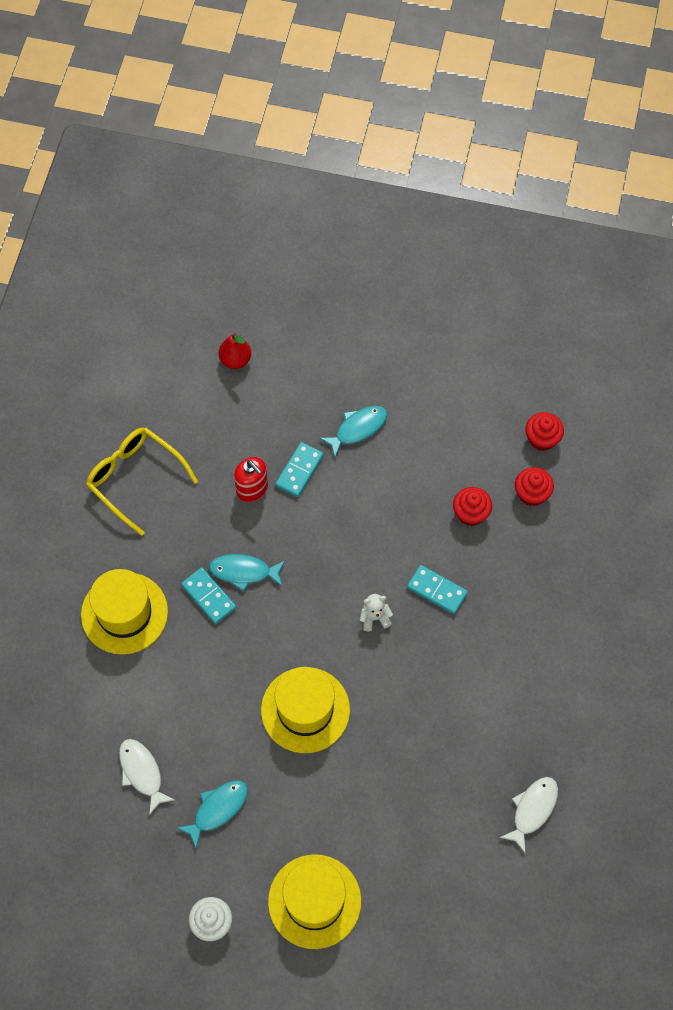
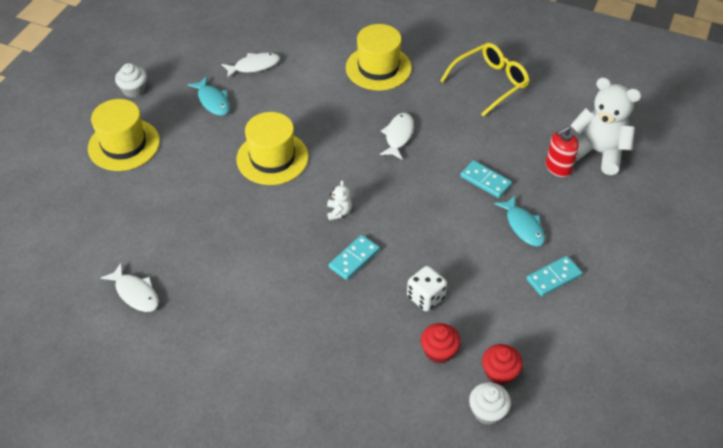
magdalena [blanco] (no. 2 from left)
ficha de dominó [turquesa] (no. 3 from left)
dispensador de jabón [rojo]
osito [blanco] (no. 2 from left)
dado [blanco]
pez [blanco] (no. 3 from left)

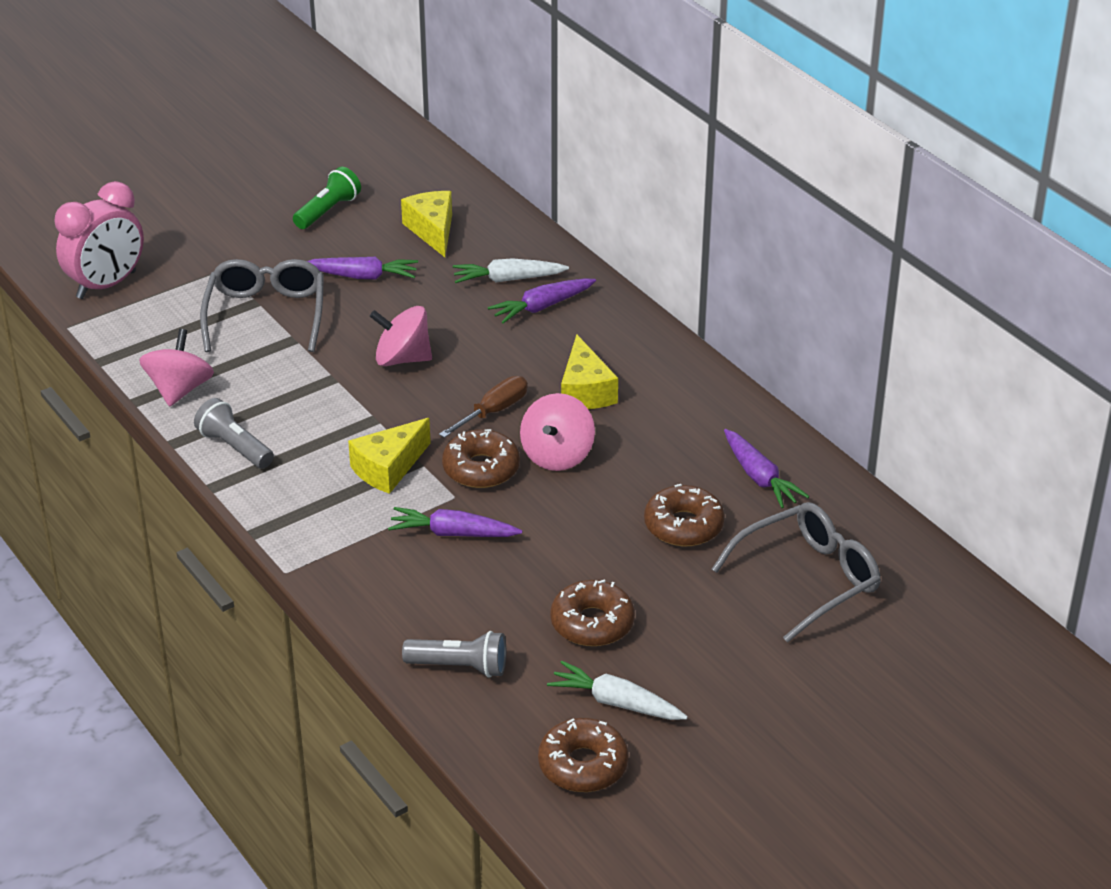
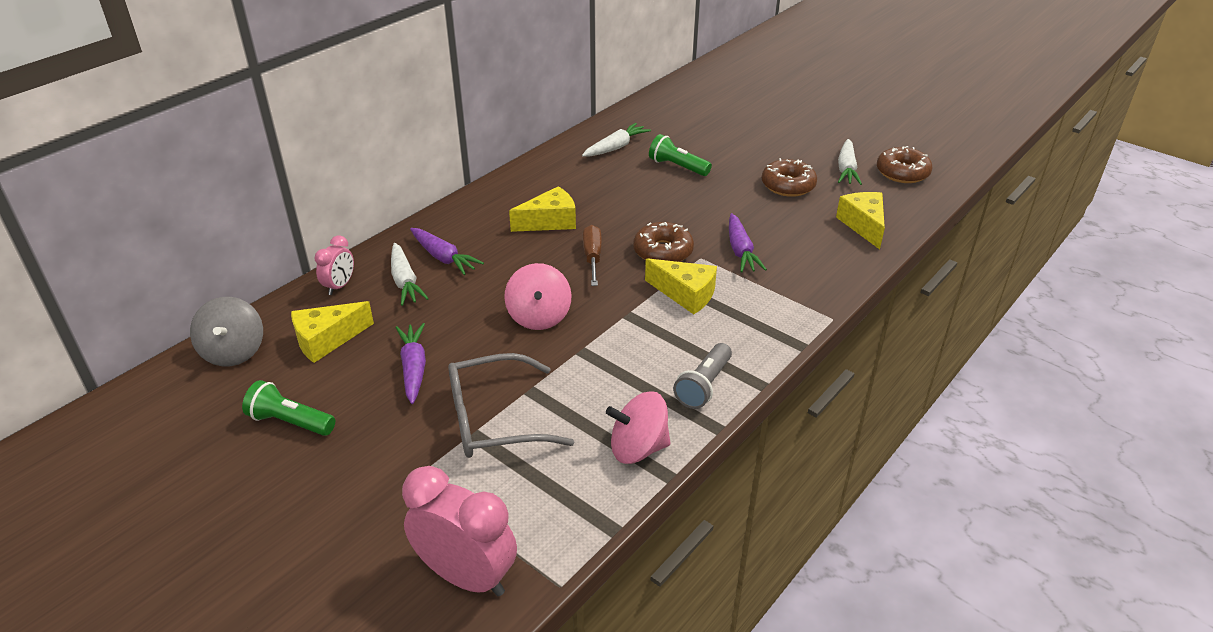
peonza [rosa] (no. 3 from left in the first image)
gafas [gris] (no. 2 from left in the first image)
peonza [gris]
despertador [rosa] (no. 1 from left)
queso [amarillo] (no. 4 from left)
lámpara de mano [verde] (no. 2 from left)
zanahoria [blanco] (no. 2 from left)
destornillador [marrón]

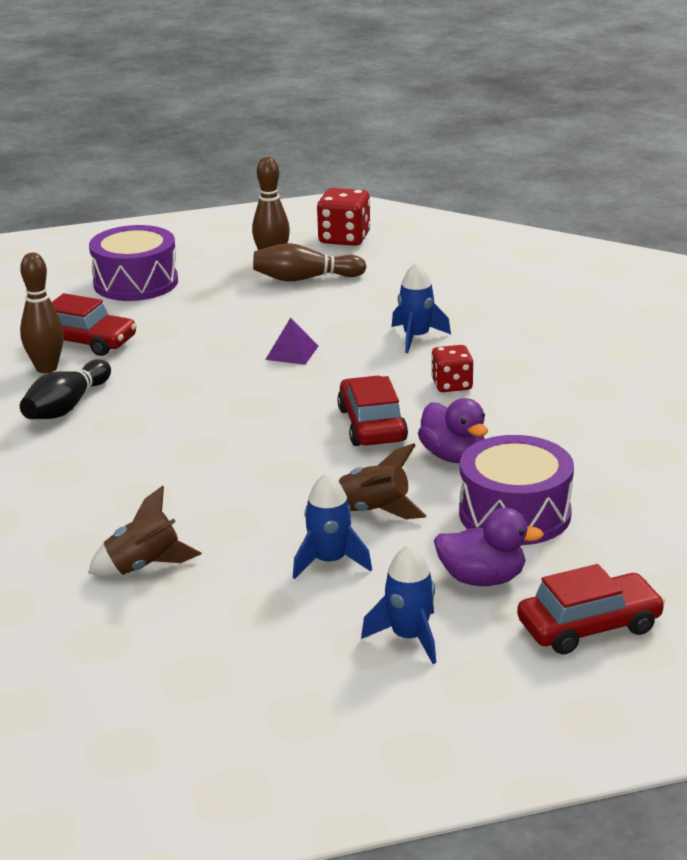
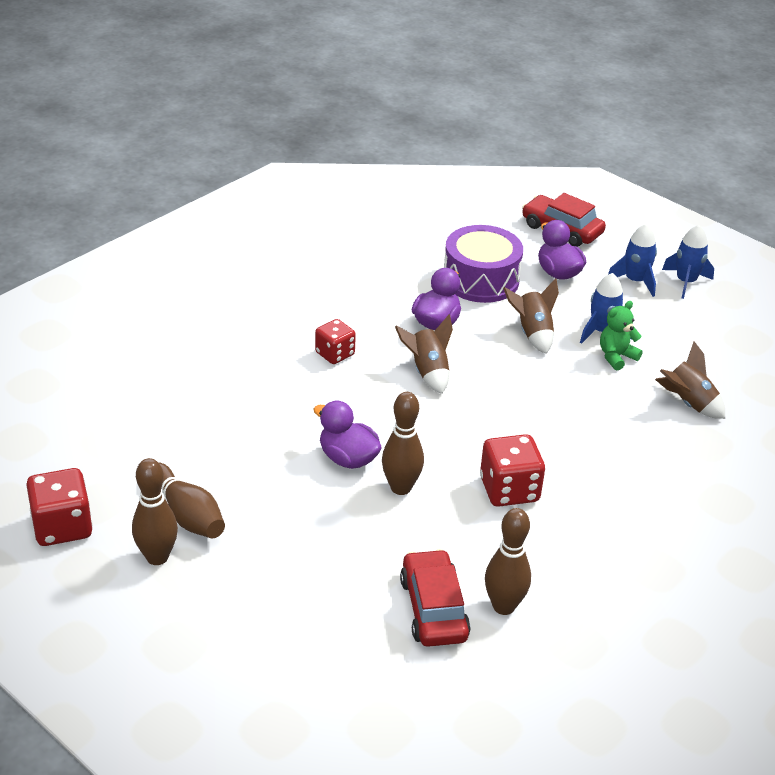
bolo [negro]
tambor [morado] (no. 1 from left in the first image)
bolo [marrón] (no. 3 from left)
dado [rojo] (no. 3 from left)
osito [verde]
cohete [azul] (no. 3 from left)
pato [morado] (no. 1 from left)
cohete [marrón] (no. 1 from left)

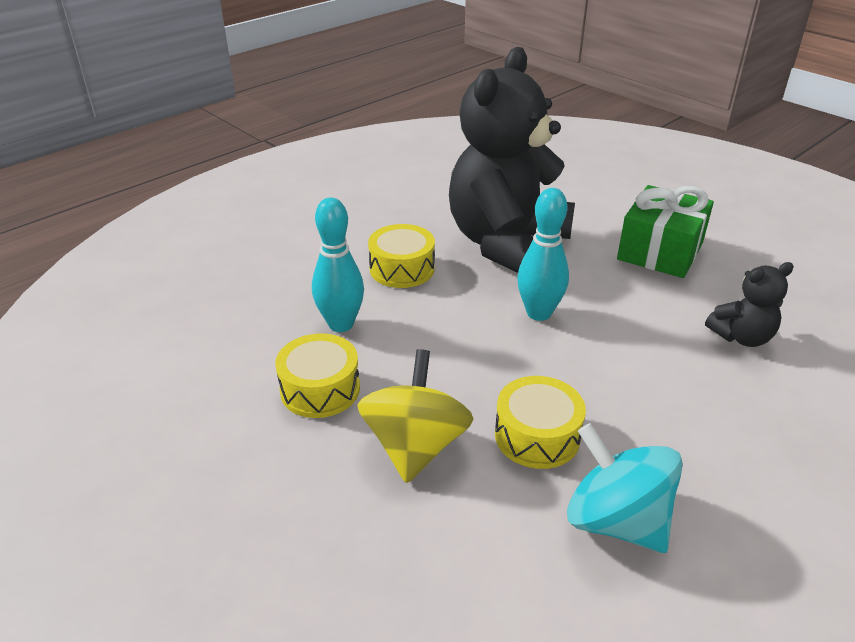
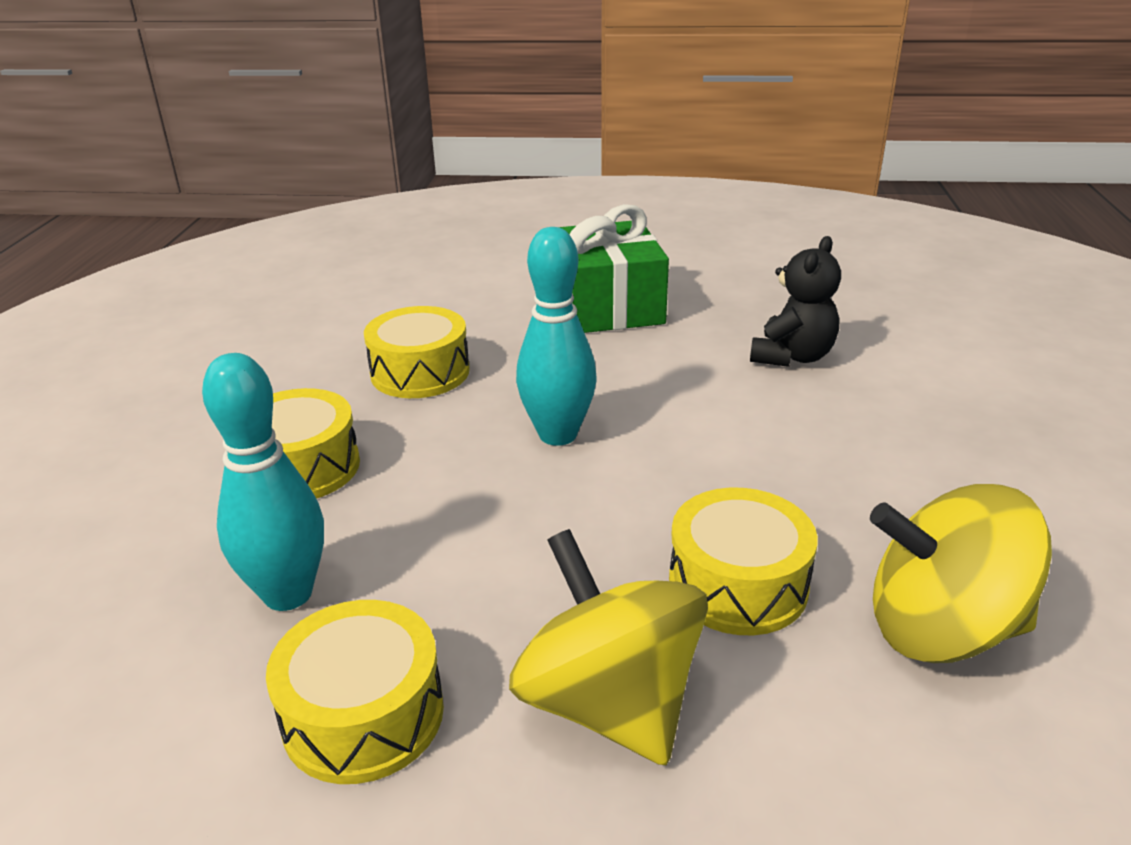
tambor [amarillo] (no. 3 from left)
peonza [amarillo] (no. 2 from left)

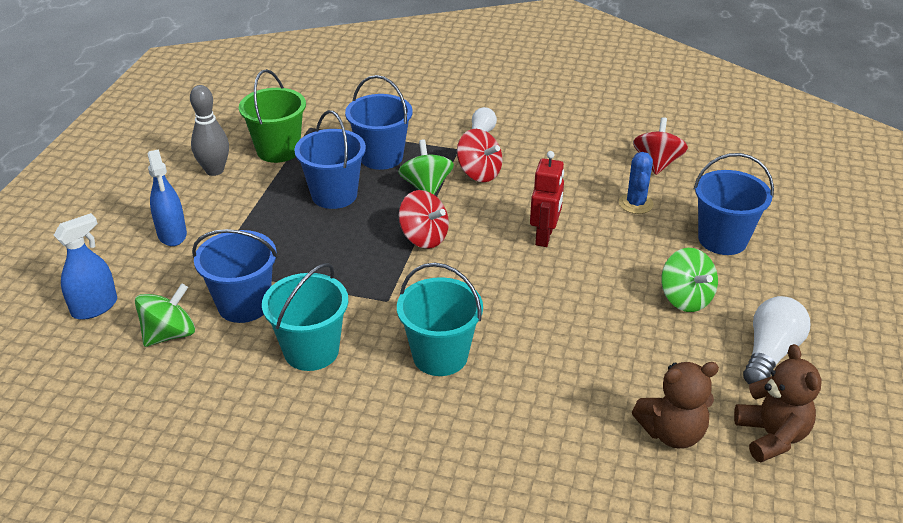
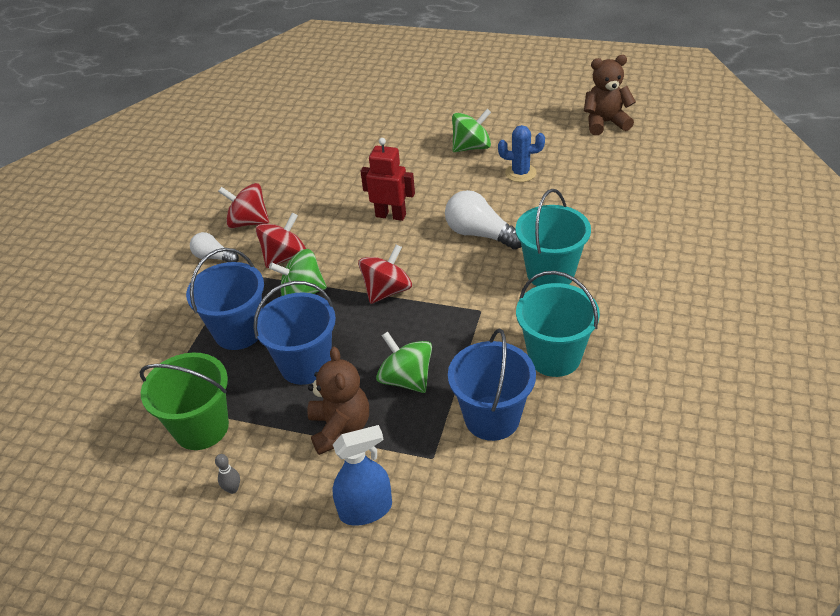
pulverizador [azul] (no. 1 from left in the first image)
balde [azul] (no. 4 from left in the first image)
peonza [verde] (no. 2 from left)
cactus [azul]
osito [marrón] (no. 1 from left)
peonza [rojo] (no. 1 from left)
bombilla [blanco] (no. 2 from left)
bolo [gris]

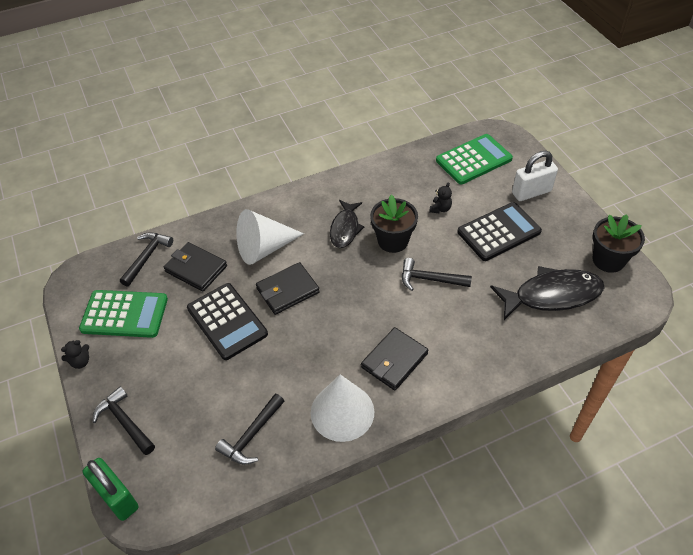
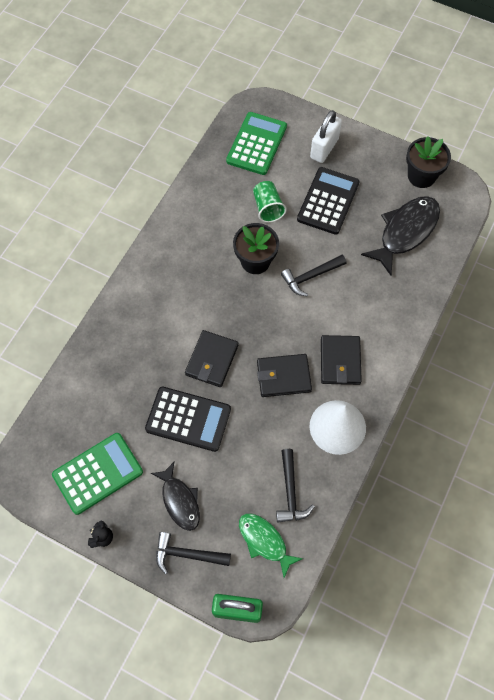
martillo [negro] (no. 2 from left in the first image)
cono [blanco] (no. 1 from left in the first image)
pez [verde]
cartera [negro] (no. 2 from left)
pez [negro] (no. 1 from left)
vaso [verde]

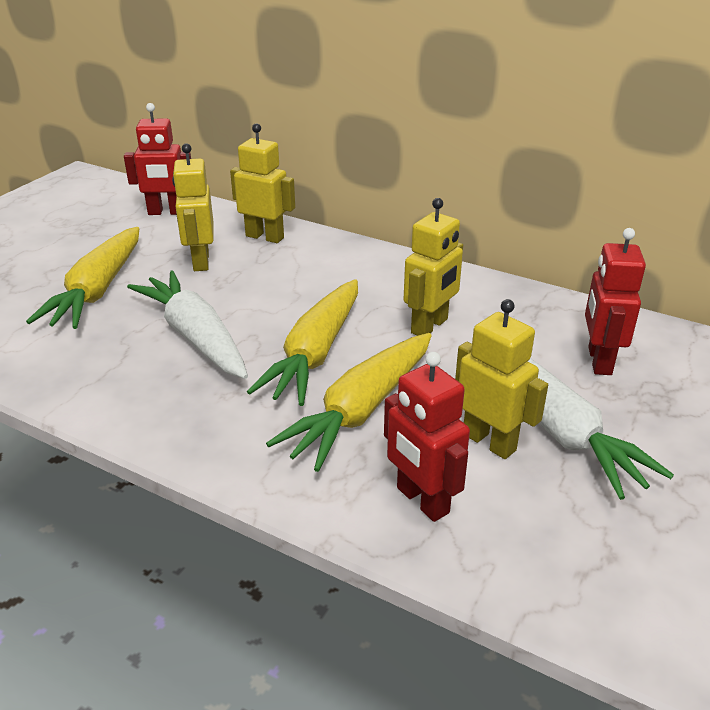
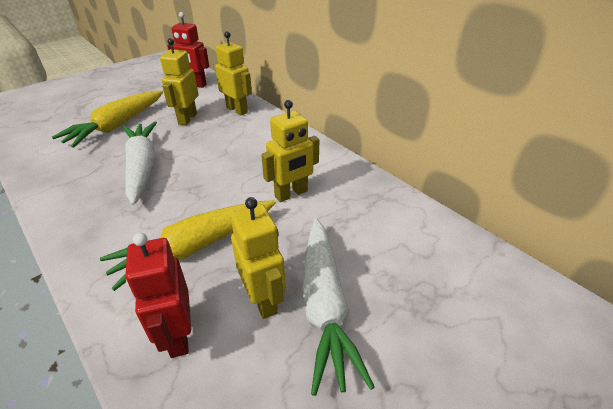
zanahoria [amarillo] (no. 2 from left in the first image)
robot [rojo] (no. 3 from left in the first image)

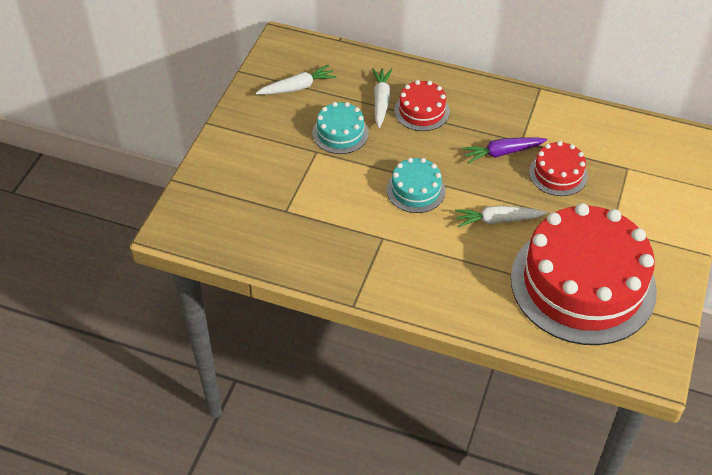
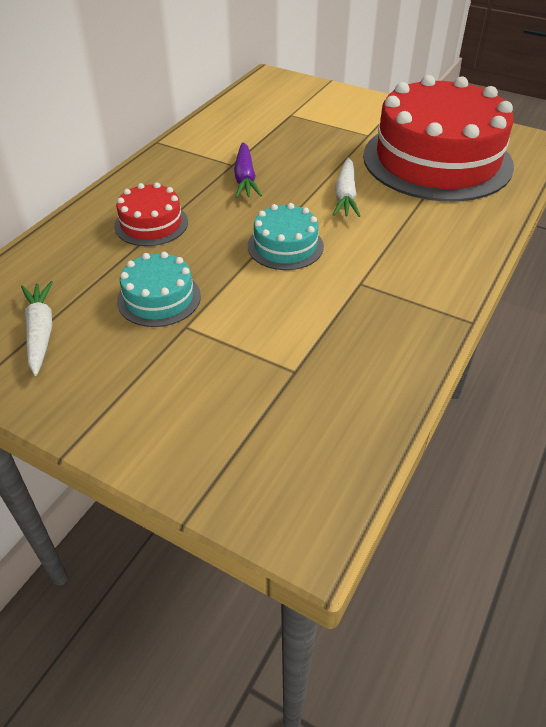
zanahoria [blanco] (no. 2 from left in the first image)
tarta [rojo] (no. 2 from left in the first image)

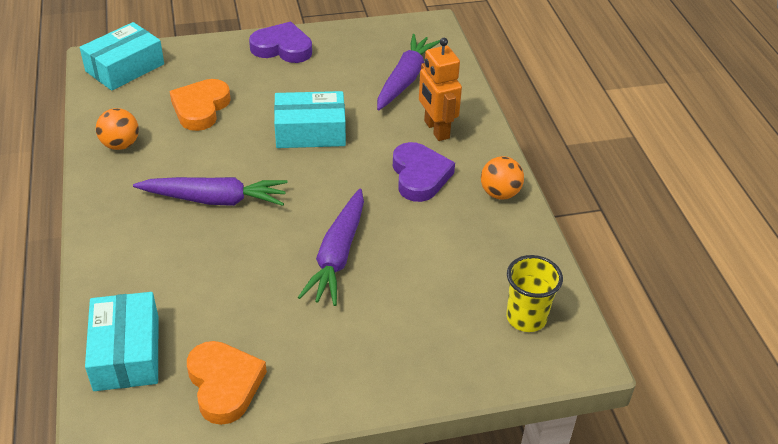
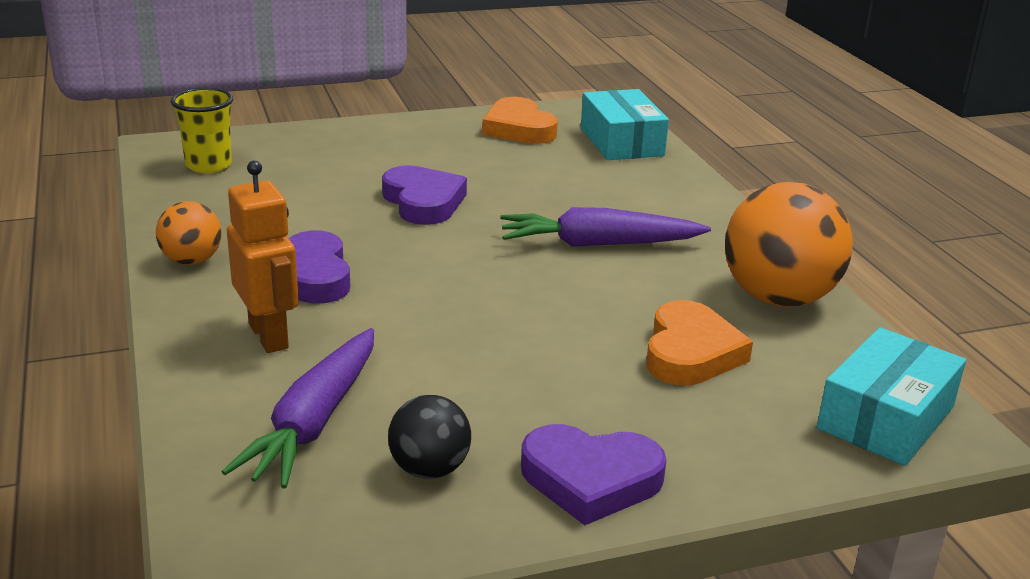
caja [turquesa] (no. 3 from left in the first image)
pelota [negro]
corazón [morado] (no. 2 from left)
pelota [naranja] (no. 2 from left)

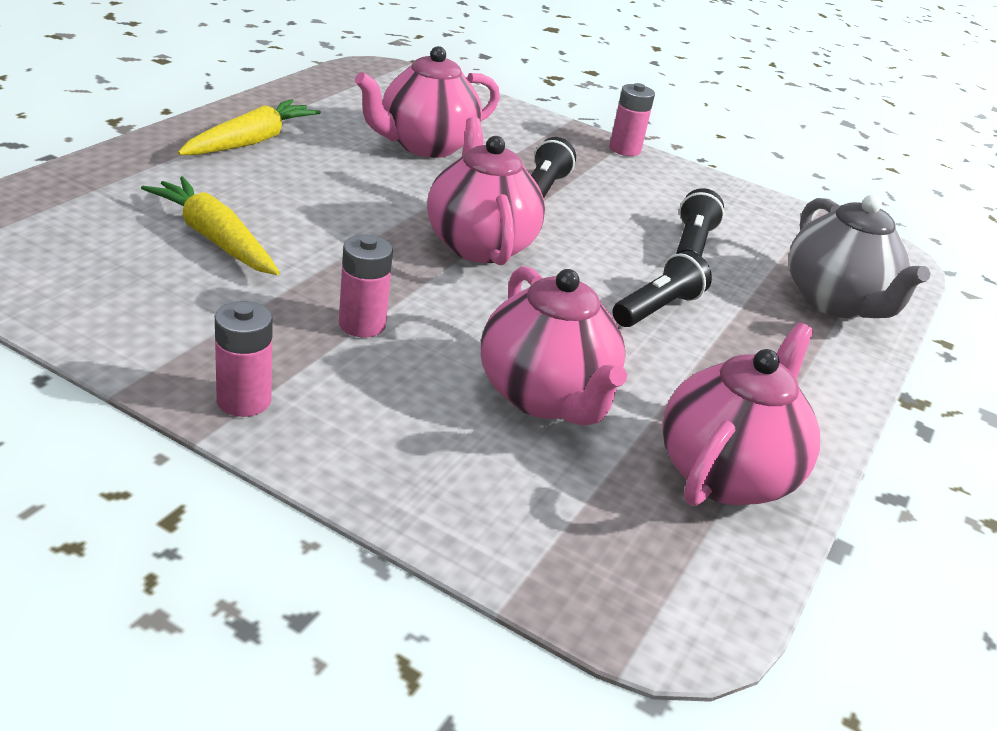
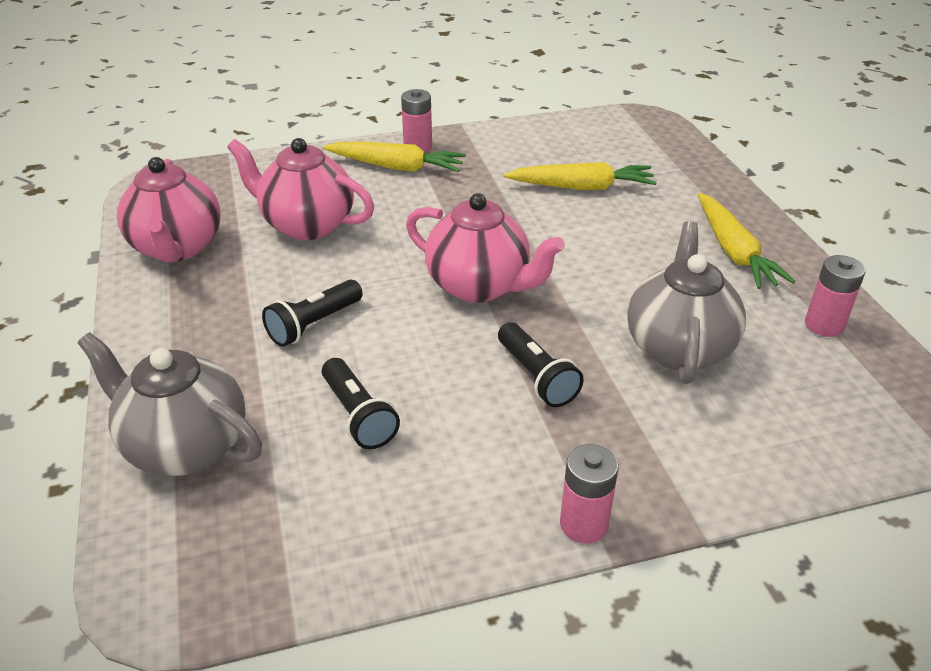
zanahoria [amarillo] (no. 1 from left)
pila [rosa] (no. 3 from left)
tetera [gris] (no. 2 from left)
lámpara de mano [negro] (no. 1 from left)

